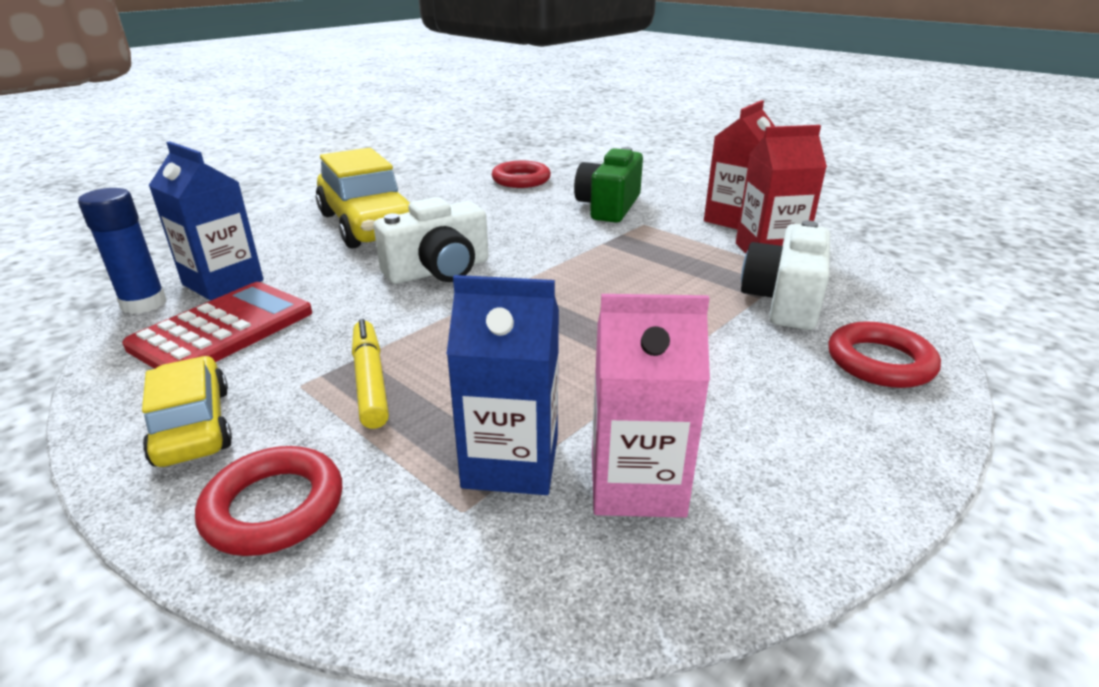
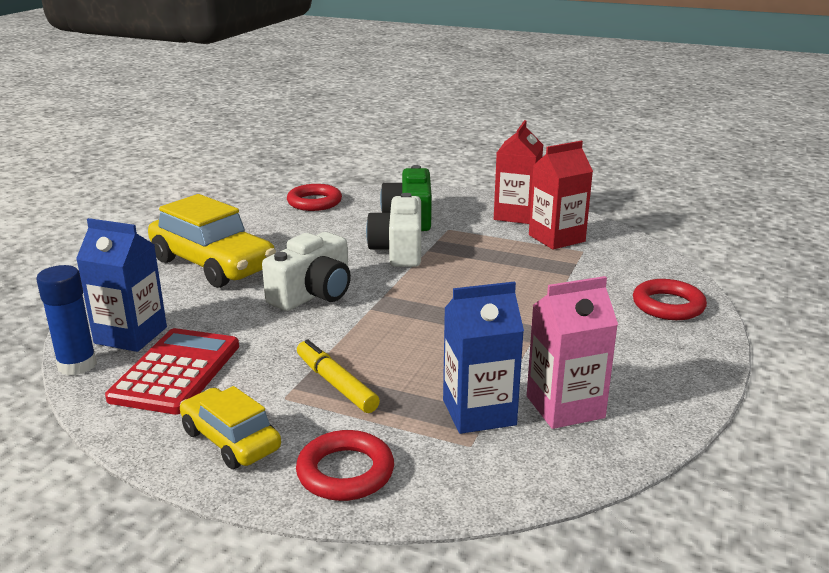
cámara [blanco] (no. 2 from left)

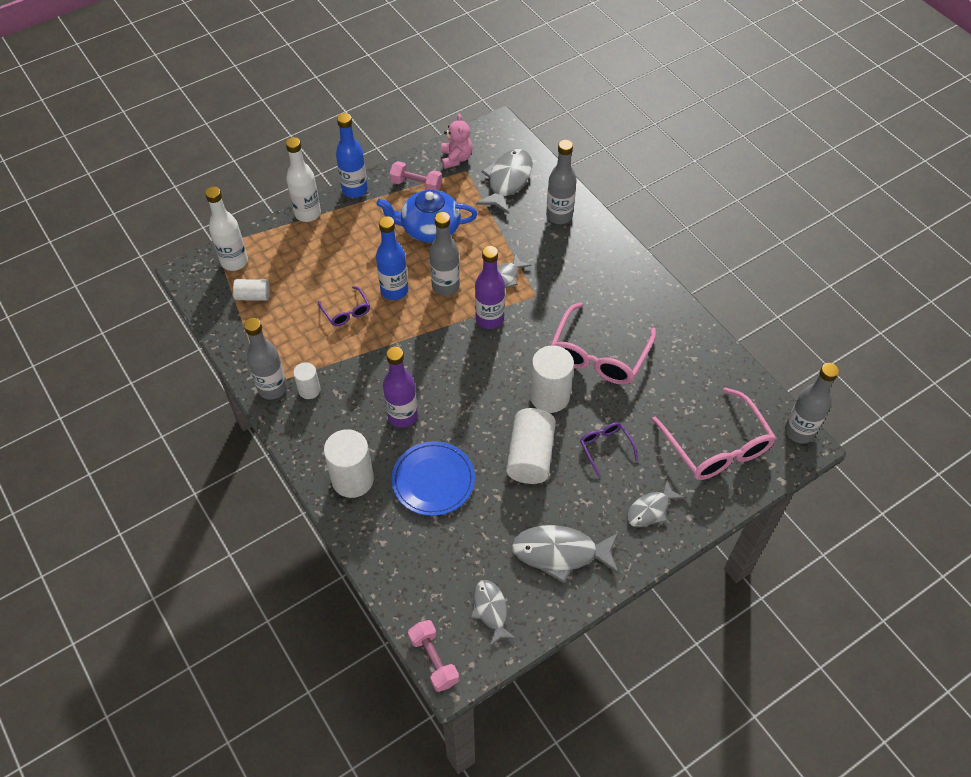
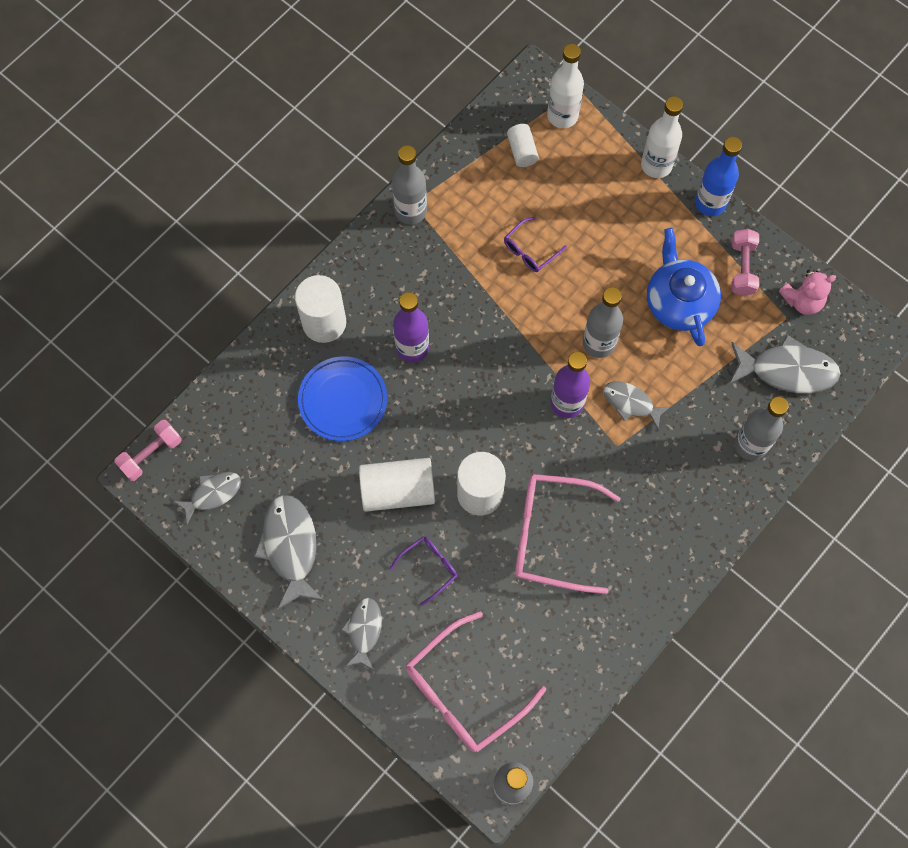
cilindro [blanco] (no. 2 from left in the first image)
botella [azul] (no. 2 from left in the first image)
pez [gris] (no. 3 from left)

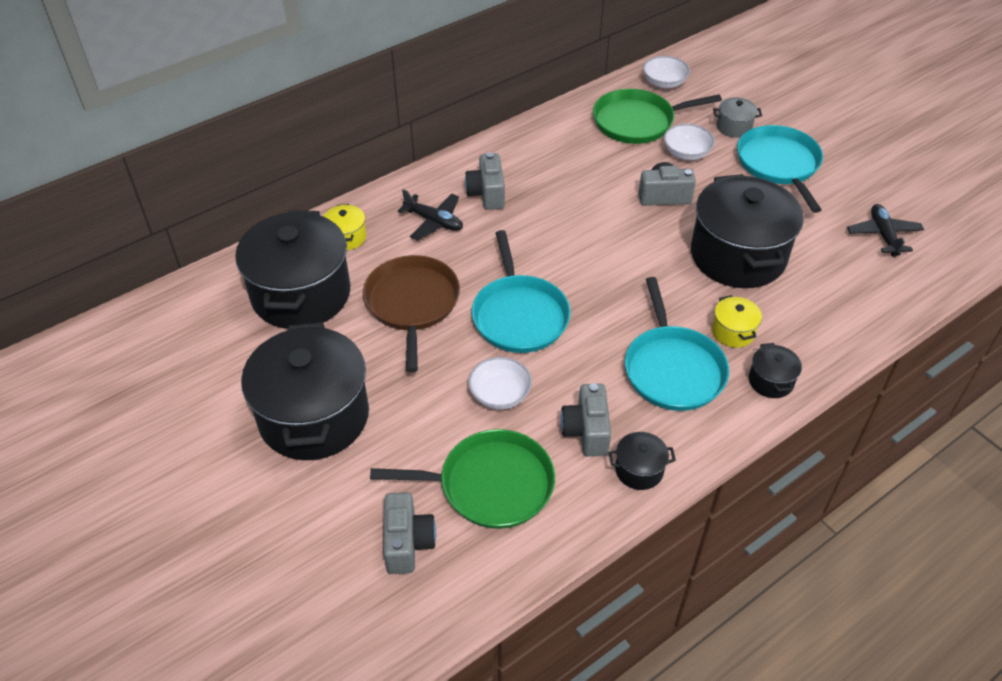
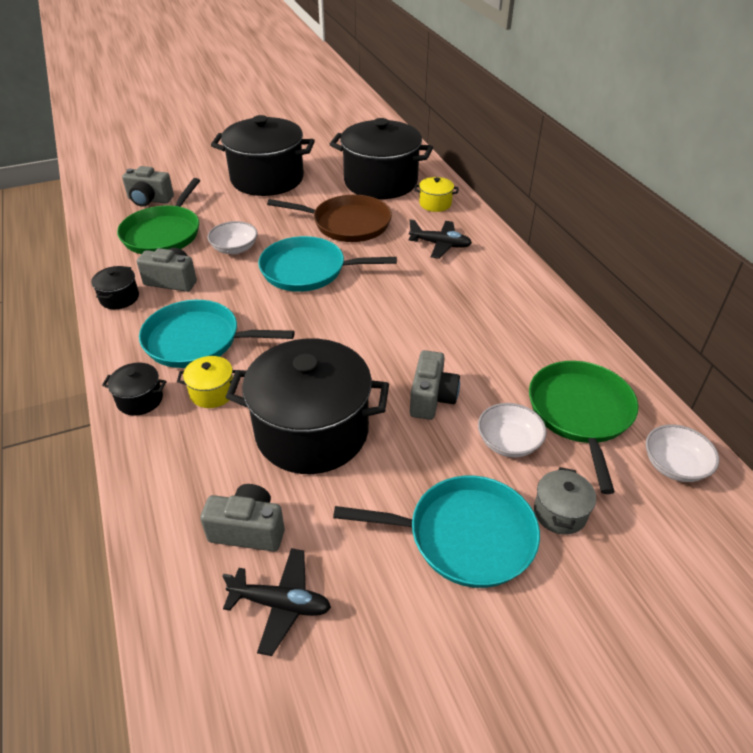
cámara [gris] (no. 3 from left)
avión [negro] (no. 2 from left)

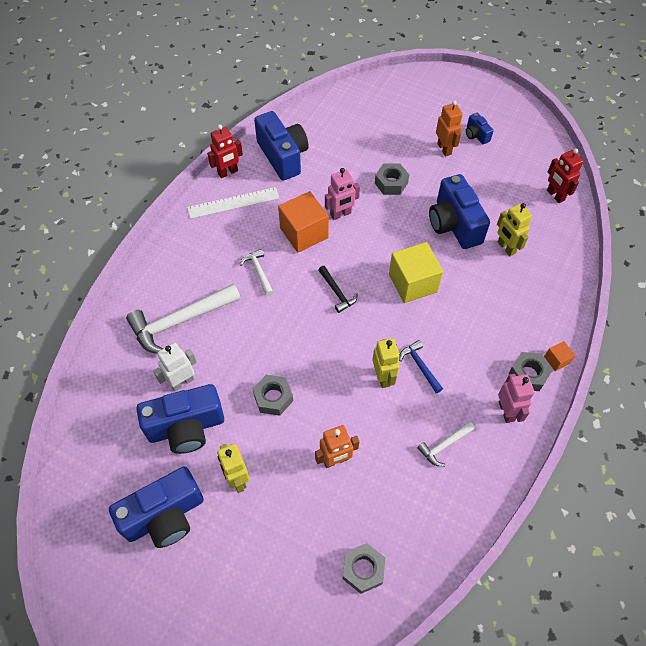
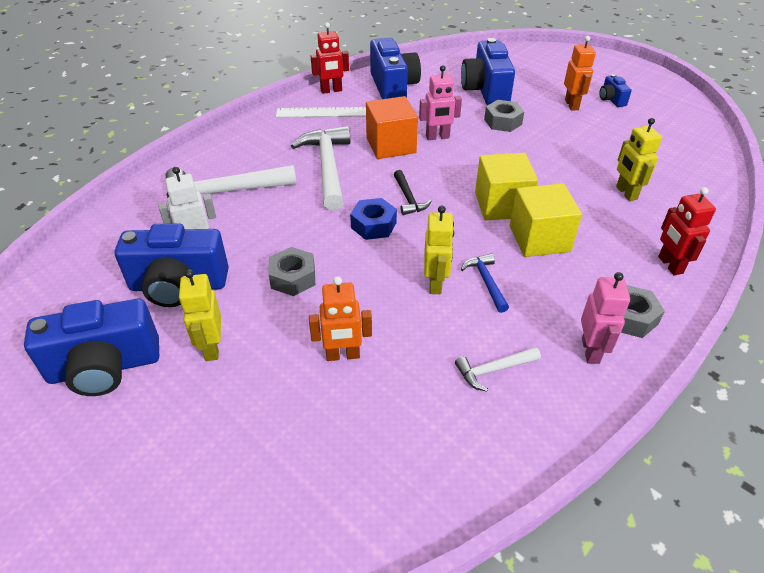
tuerca [gris] (no. 2 from left in the first image)
cubo [naranja] (no. 2 from left in the first image)
tuerca [azul]
cubo [amarillo] (no. 2 from left)
cámara [azul] (no. 4 from left)
robot [rojo] (no. 2 from left)
martillo [blanco] (no. 2 from left)

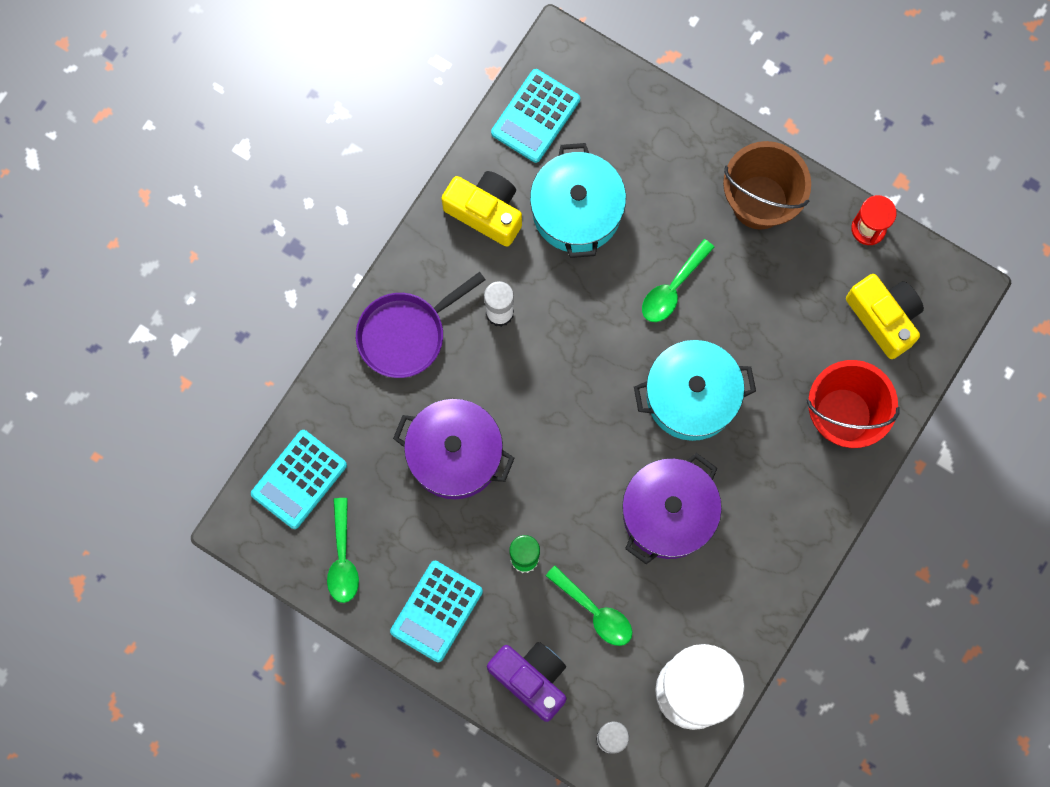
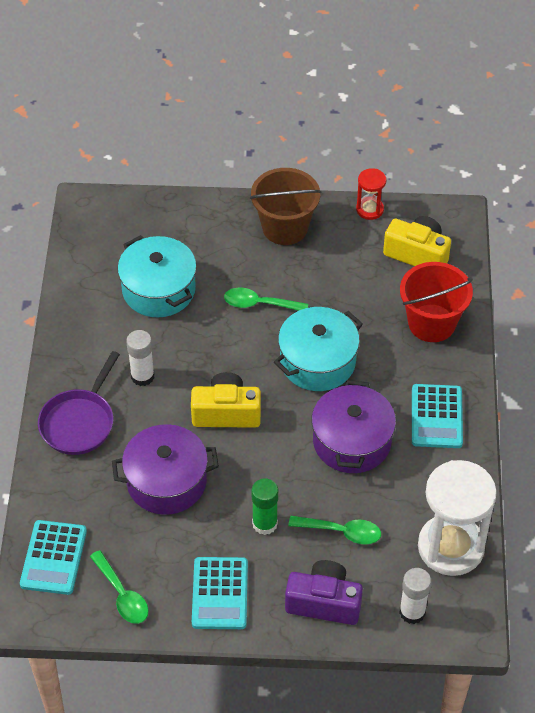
cámara [amarillo] (no. 1 from left)
calculadora [turquesa] (no. 3 from left)
cuchara [verde] (no. 2 from left)

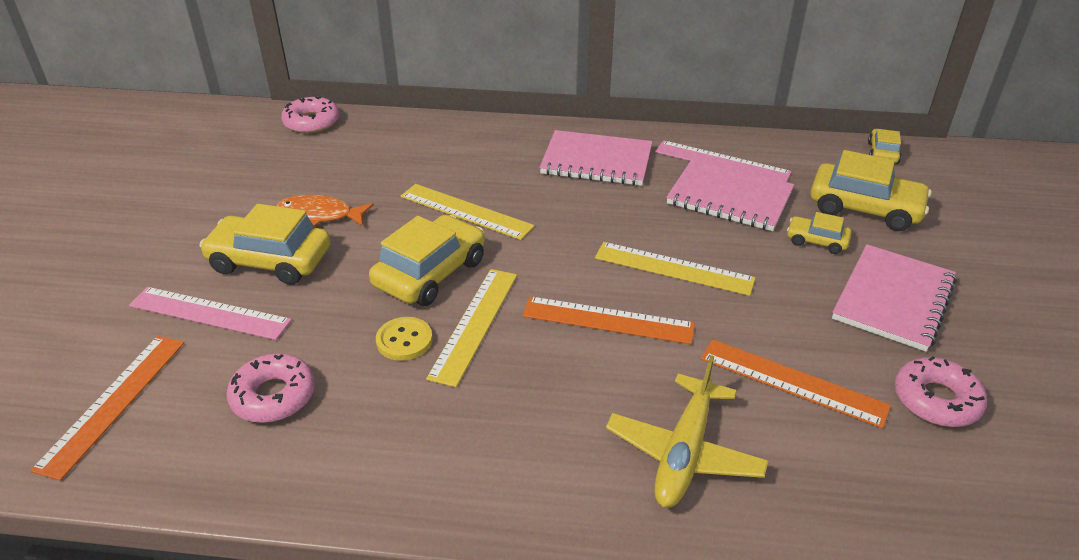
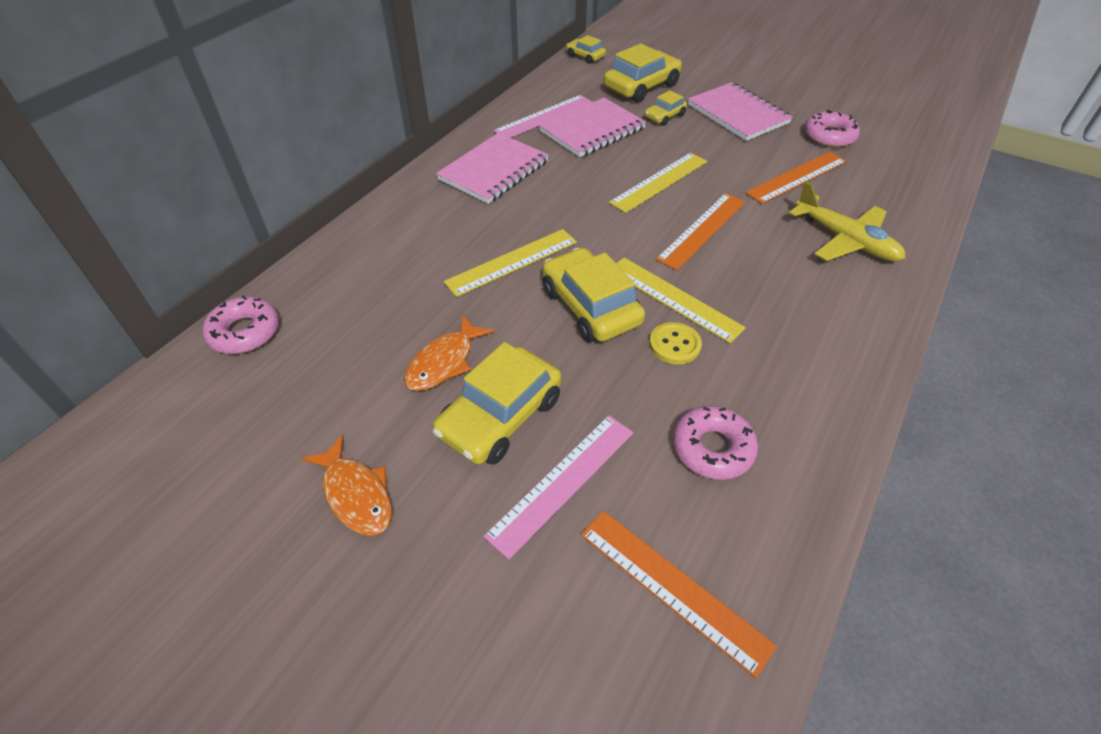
pez [naranja] (no. 1 from left)

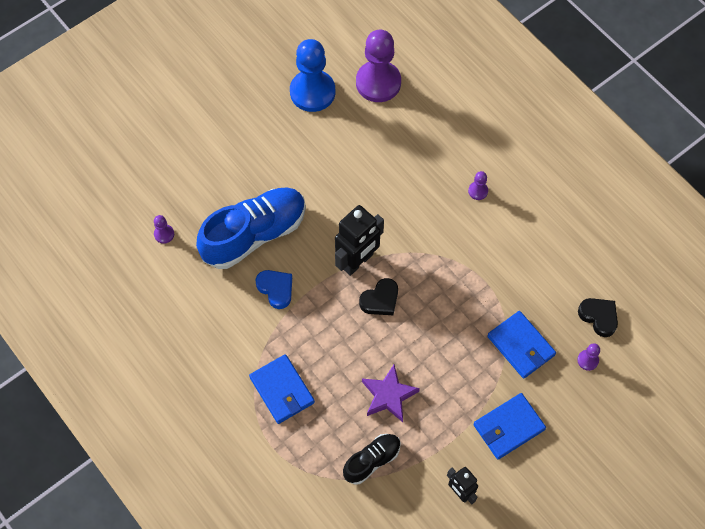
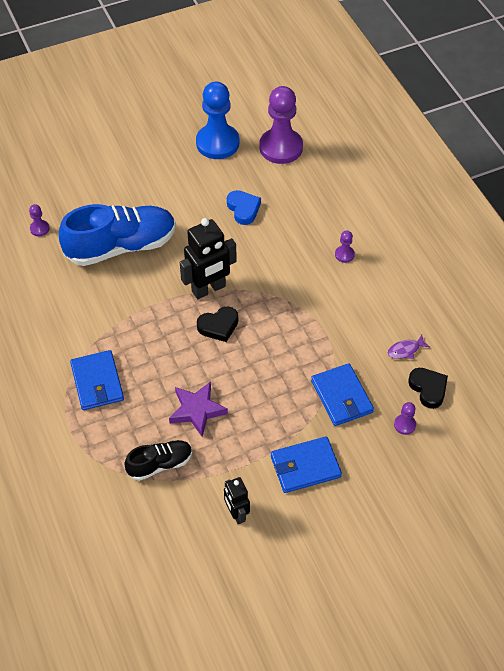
pez [morado]
corazón [azul]

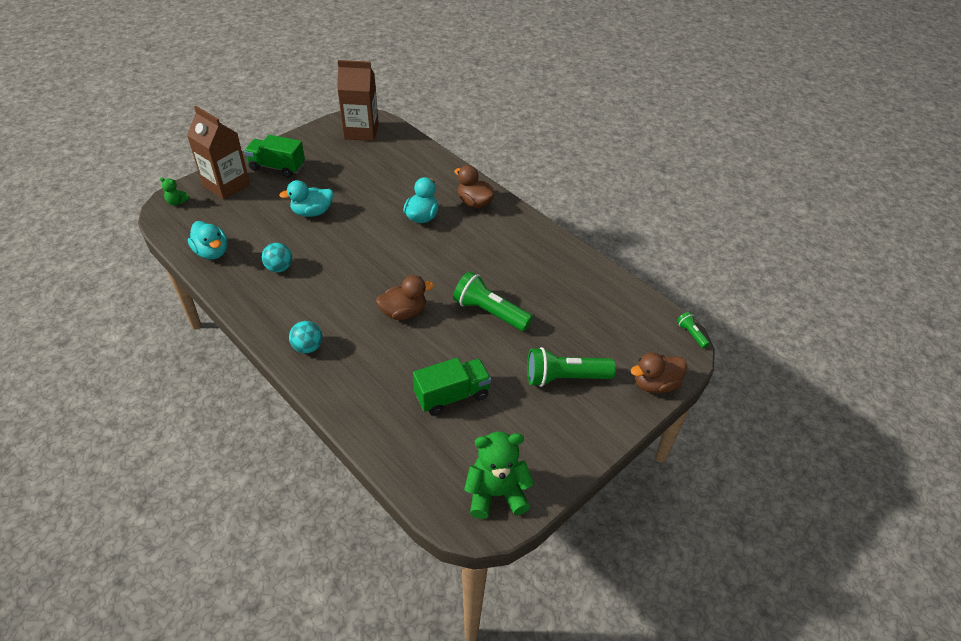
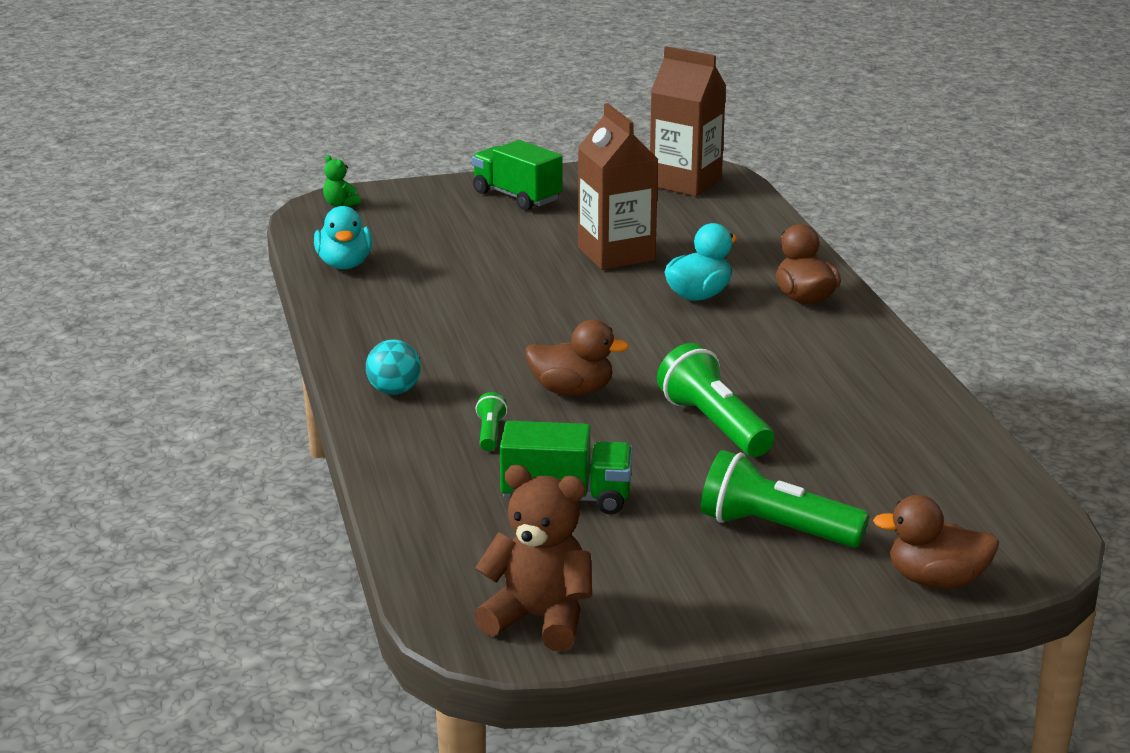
pelota [turquesa] (no. 1 from left in the first image)
pato [turquesa] (no. 2 from left in the first image)
cartón de leche [marrón] (no. 1 from left)
lámpara de mano [verde] (no. 1 from left)
osito [marrón]

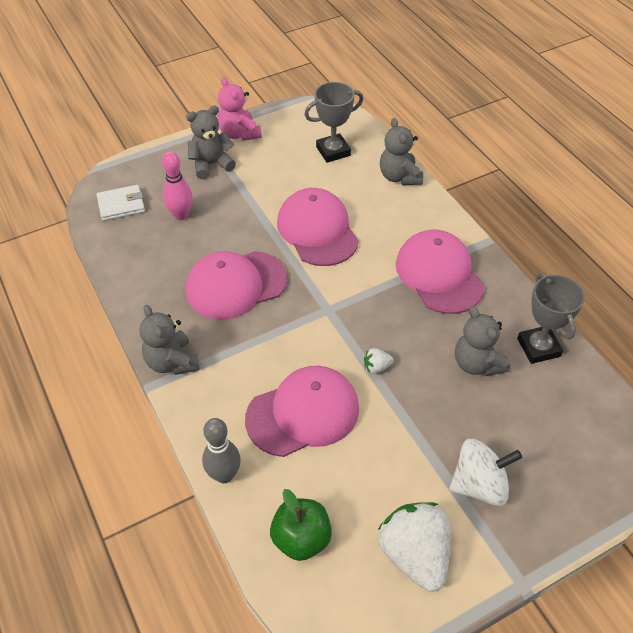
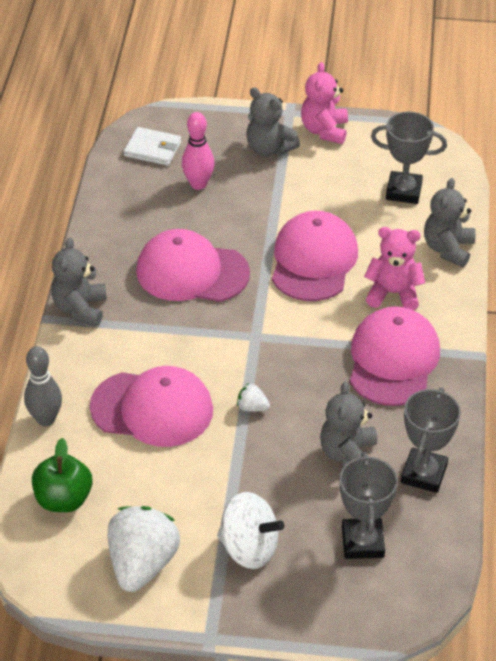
trofeo [gris] (no. 1 from left)
osito [rosa] (no. 2 from left)
osito [gris] (no. 2 from left)

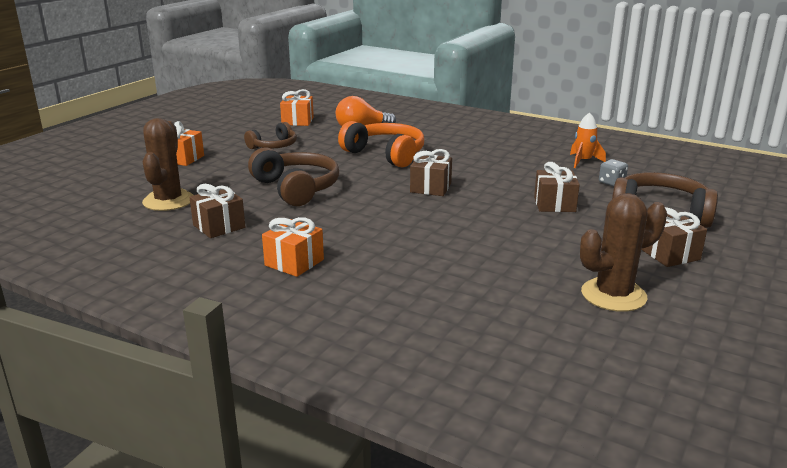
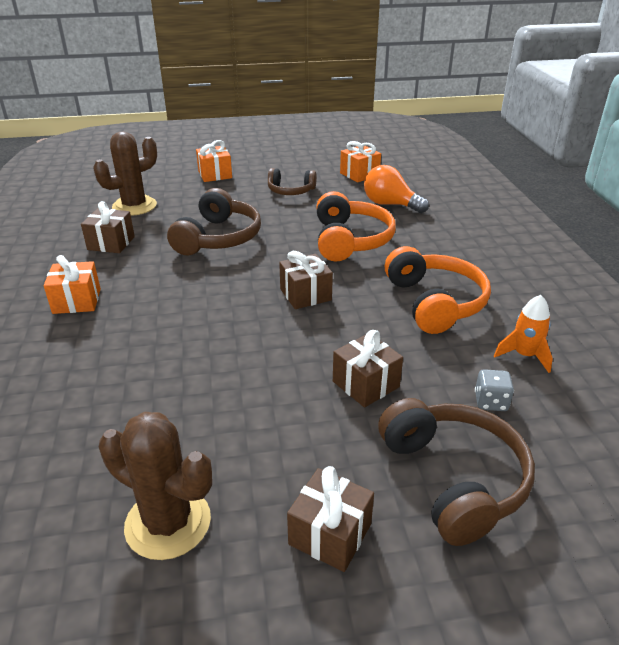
auriculares [naranja] (no. 2 from left)

